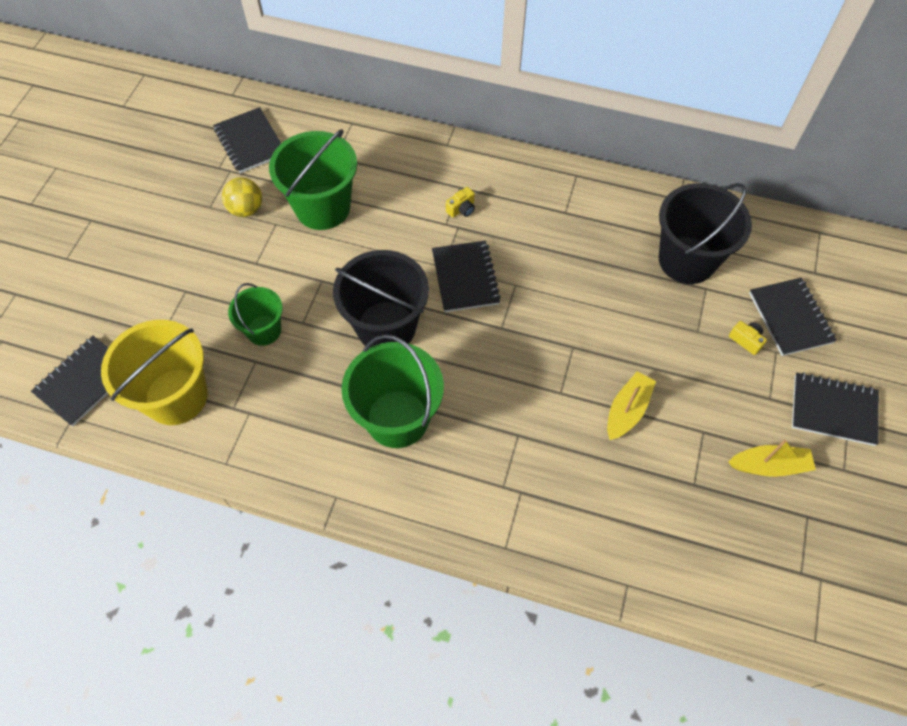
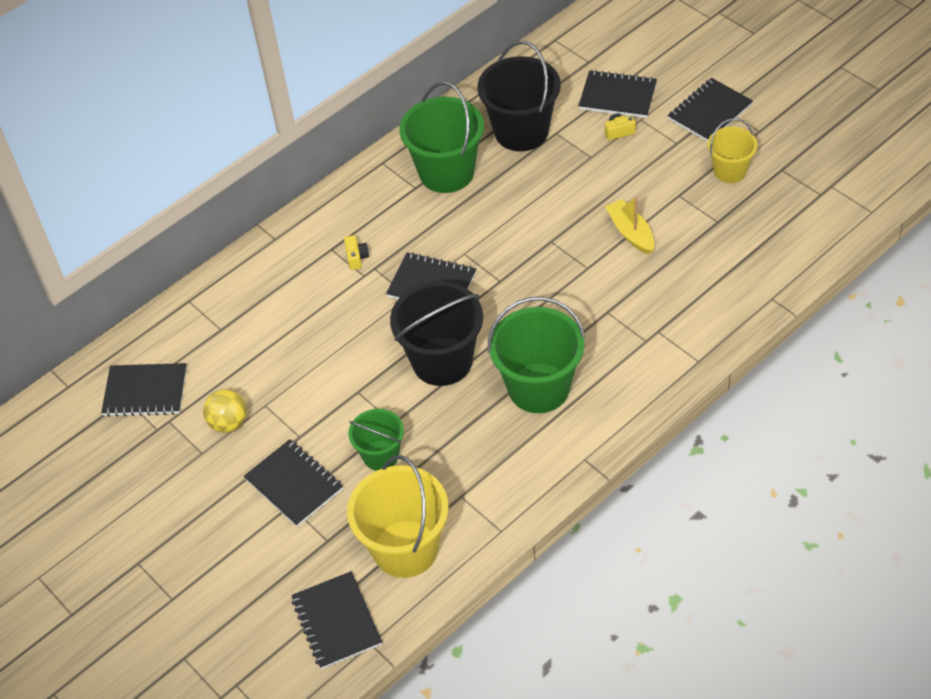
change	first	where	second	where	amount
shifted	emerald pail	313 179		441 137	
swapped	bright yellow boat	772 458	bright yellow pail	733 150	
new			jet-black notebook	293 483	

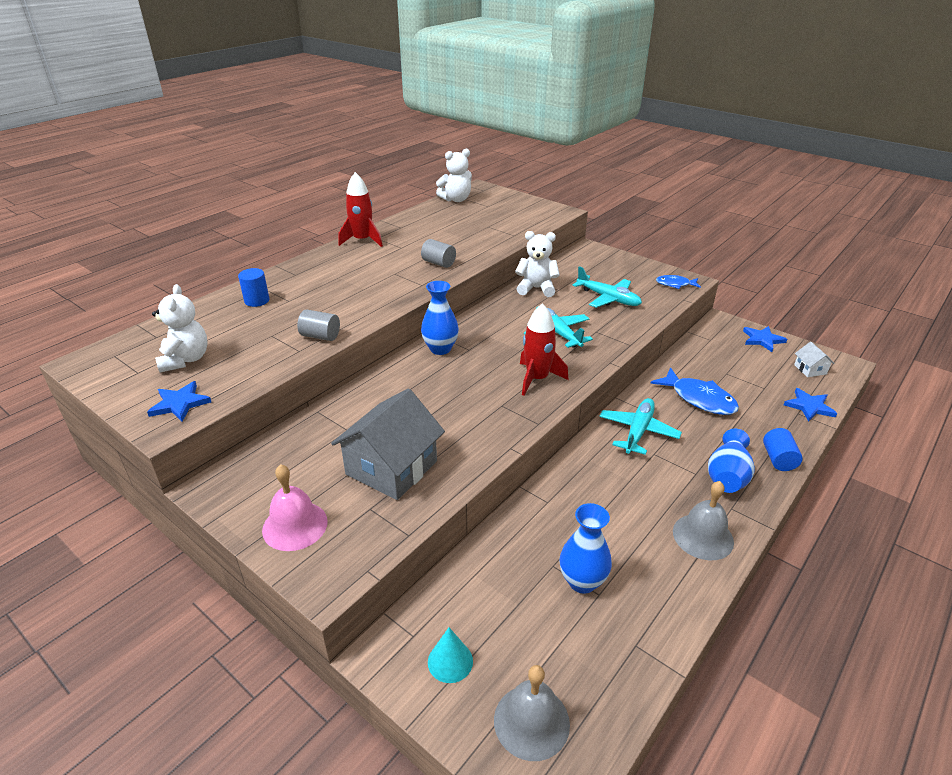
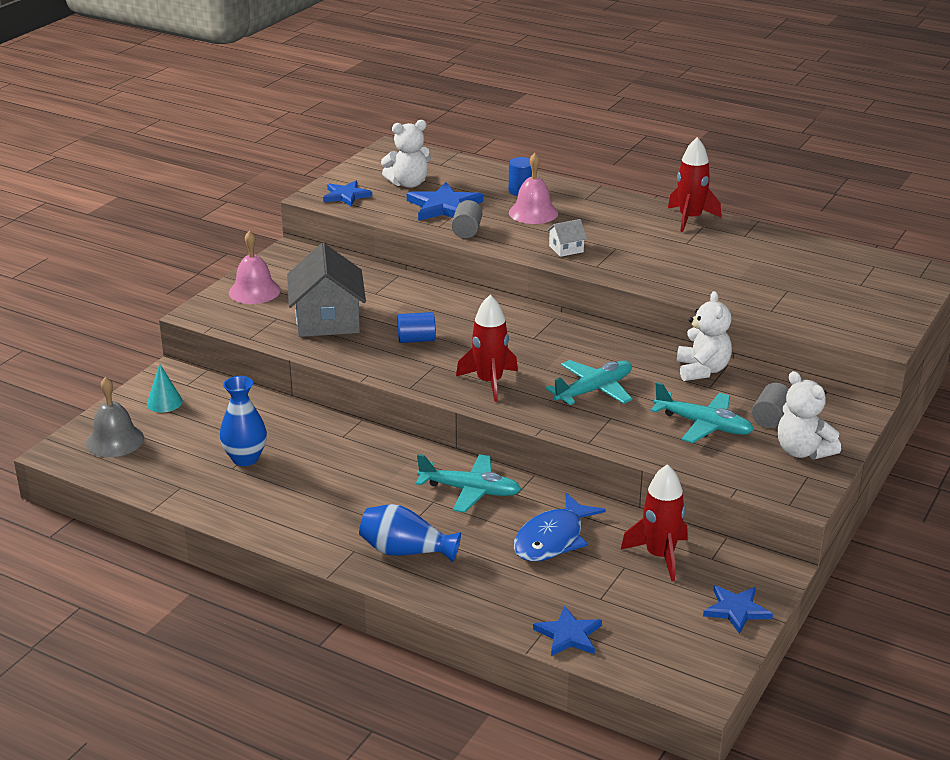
change	first	where	second	where	amount
rotated	ash-grey toy house	388 444		326 290	60 degrees clockwise
shifted	ash-grey cylinder	438 253		770 405	
gone	cobalt vase	440 318			
shifted	white teddy bear	454 175		809 415	
rotated	turquoise toy plane	607 287		702 412	90 degrees counterclockwise
gone	cobalt fish	678 282			
gone	ash-grey school bell	703 520			
shifted	cobalt cylinder	783 449		416 327	
shifted	white toy house	814 359		567 238	
new			cobalt star shape	445 201	
new			pink school bell	533 188	
new			crimson spaceship	654 522	

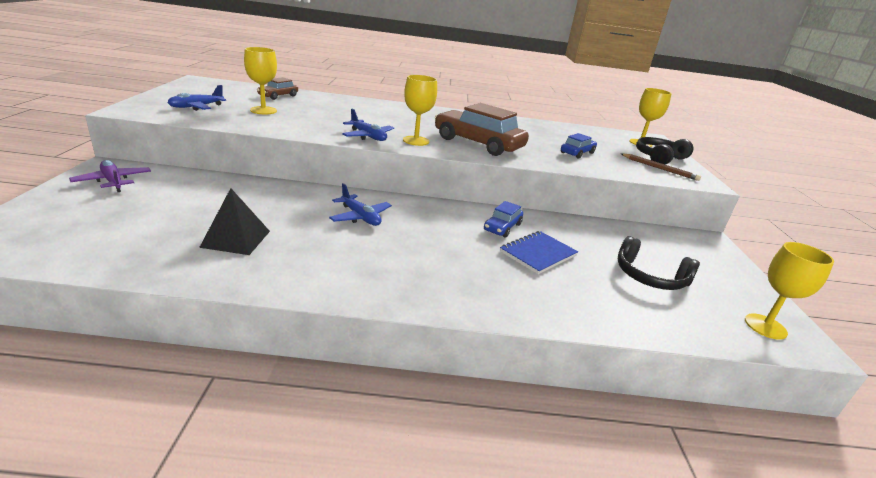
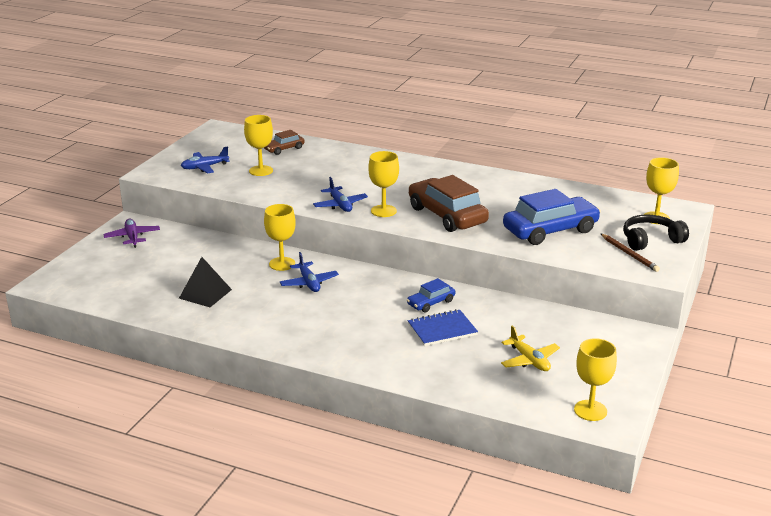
change	first	where	second	where	amount
scaled	cobalt automobile	579 146		552 217	x1.99
swapped	jet-black over-ear headphones	659 263	bright yellow toy plane	530 348	
new			bright yellow wine glass	280 237	

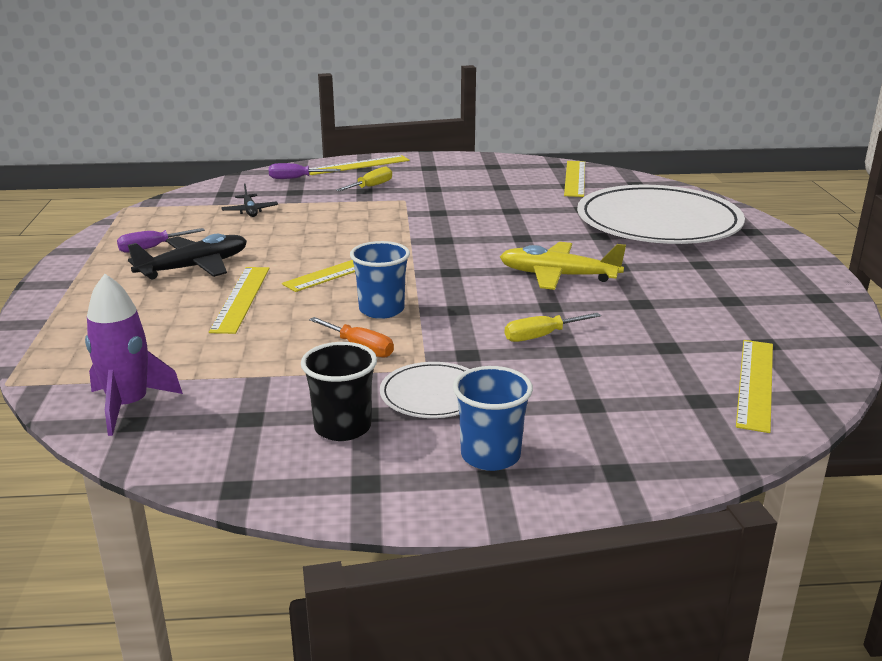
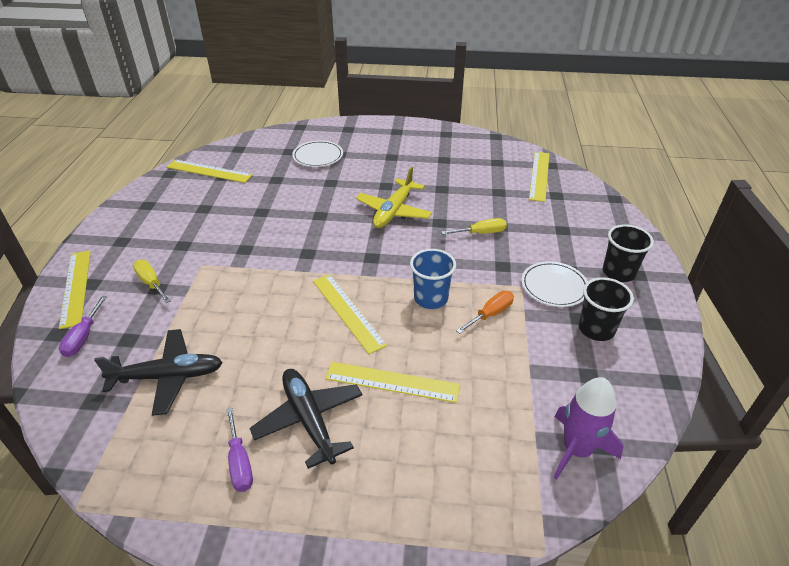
change	first	where	second	where	amount
scaled	jet-black toy plane	249 200		158 372	x1.76
repainted	cobalt cup	493 418	jet-black cup	628 253	
rotated	bright yellow hand screwdriver	553 327		474 226	90 degrees counterclockwise
scaled	white dinner plate	661 214		317 153	x0.45
rotated	bright yellow straightedge	754 386		539 177	75 degrees clockwise

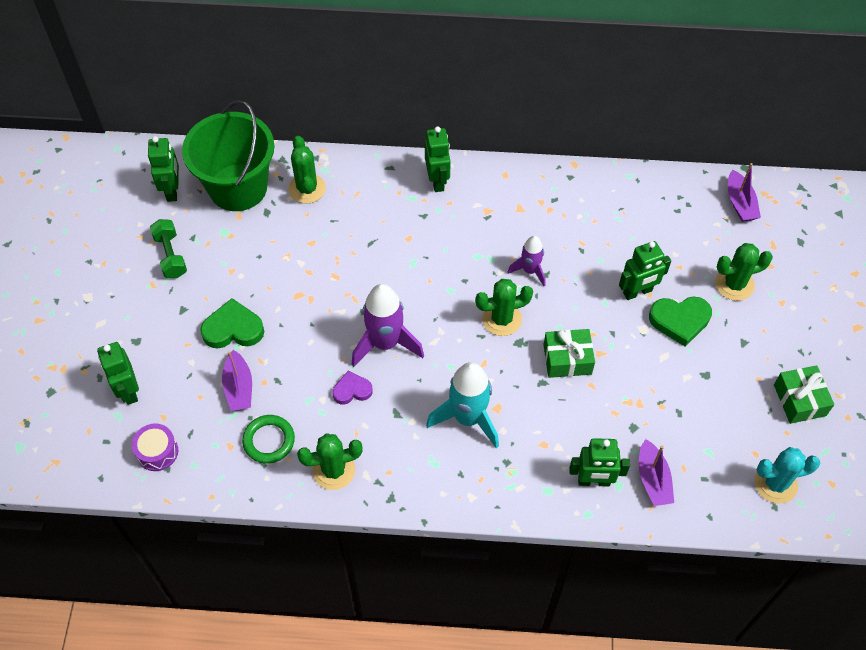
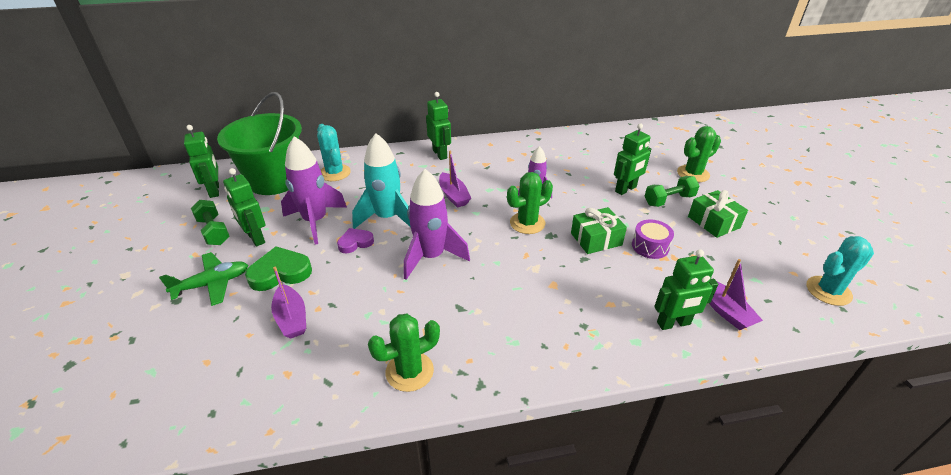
change	first	where	second	where	amount
shifted	emerald toy robot	118 373		244 207	
shifted	purple drum	155 447		653 239	
gone	emerald hoop	268 439			
repainted	emerald cactus	307 170	turquoise cactus	334 152	
shifted	purple heart shape	352 388		355 240	
shifted	turquoise spaceship	462 405		381 181	
swapped	emerald heart shape	680 321	emerald hand weight	672 191	
shifted	purple boat	744 192		455 179	
shifted	emerald wrapped gift	804 394		718 214	
new			emerald toy plane	203 279	
new			purple spaceship	314 190	

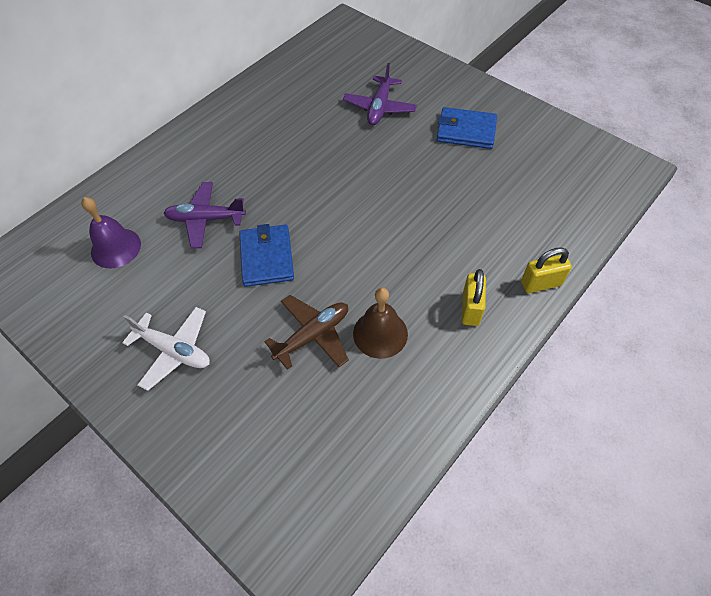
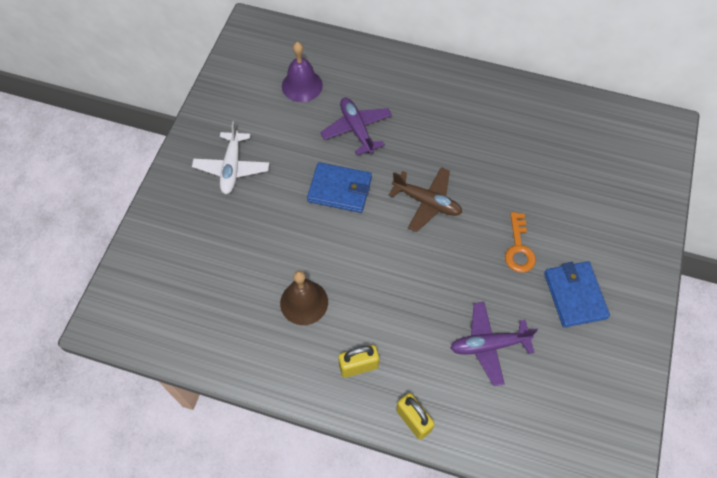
change	first	where	second	where	amount
rotated	cobalt card wallet	266 255		339 187	45 degrees clockwise
shifted	dark brown toy plane	306 332		425 199	
shifted	purple toy plane	380 94		494 344	
new			orange key	520 242	

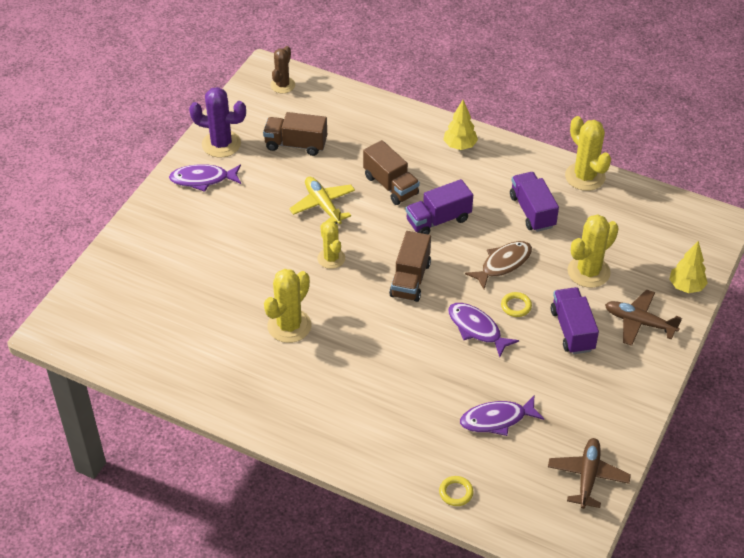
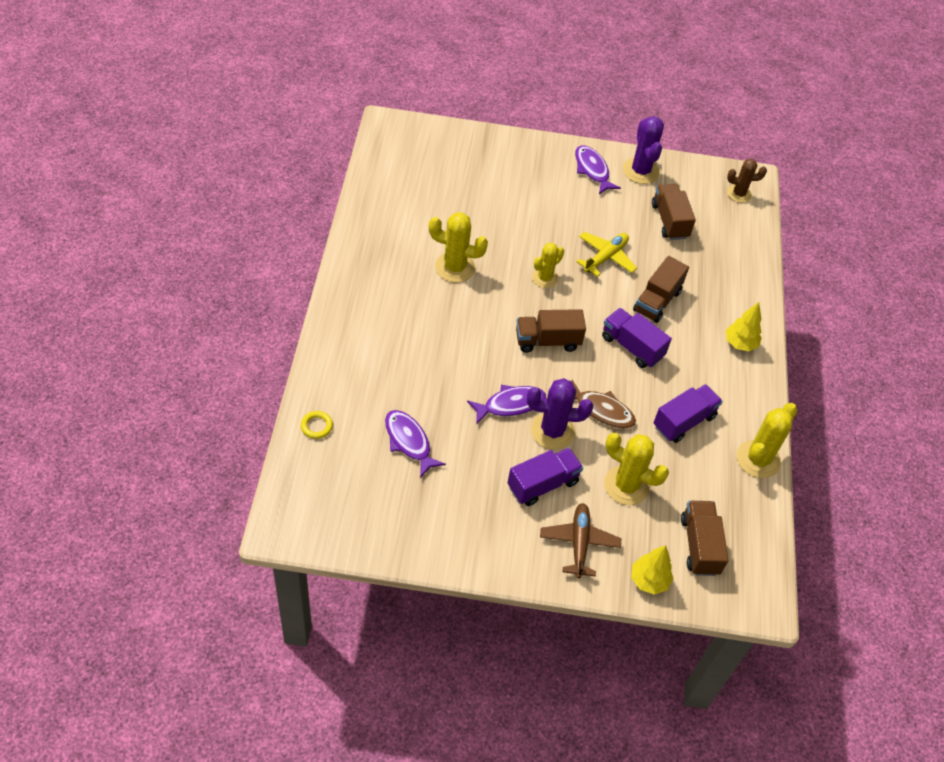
change	first	where	second	where	amount
rotated	purple fish	483 330		506 404	45 degrees clockwise
swapped	bright yellow hoop	516 304	purple cactus	560 414	
gone	dark brown toy plane	589 473			
new			dark brown lorry	704 538	

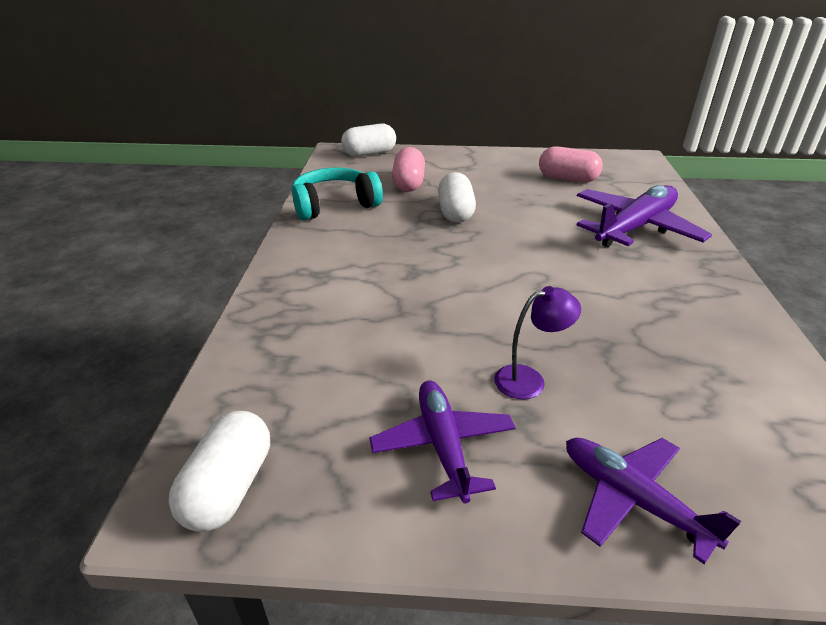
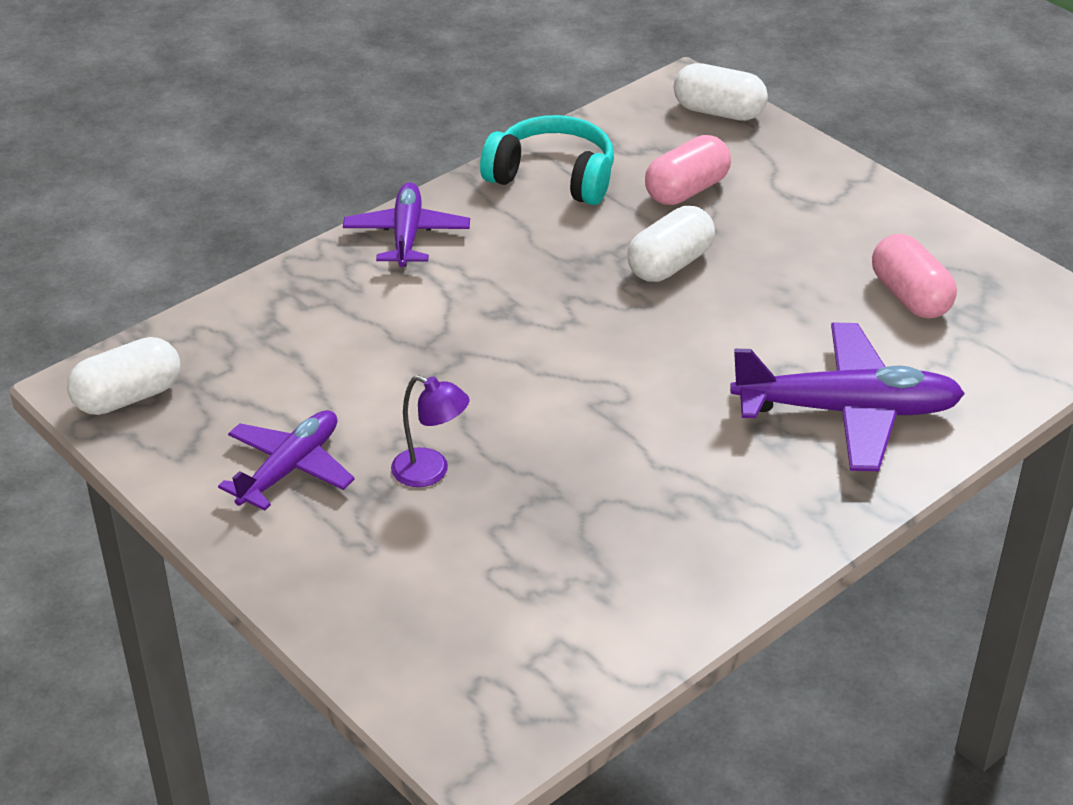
change	first	where	second	where	amount
shifted	purple toy plane	653 501		406 224	

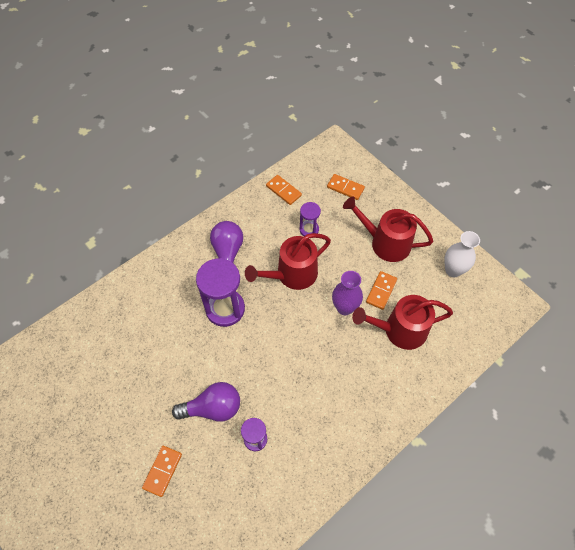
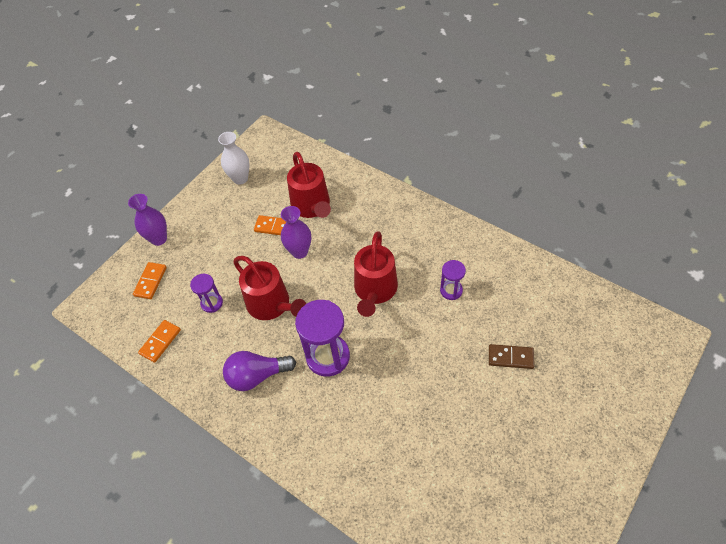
change	first	where	second	where	amount
repainted	orange domino piece	162 471	dark brown domino piece	511 356	
gone	purple lightbulb	206 402			
shifted	crimson watering pot	388 229		376 274	
new			purple vase	147 220	

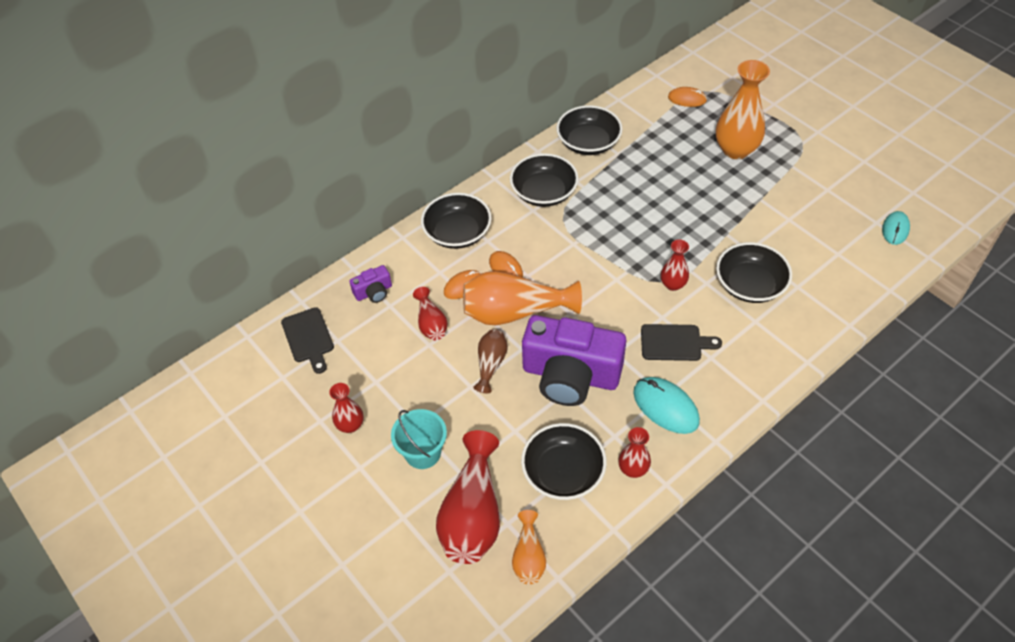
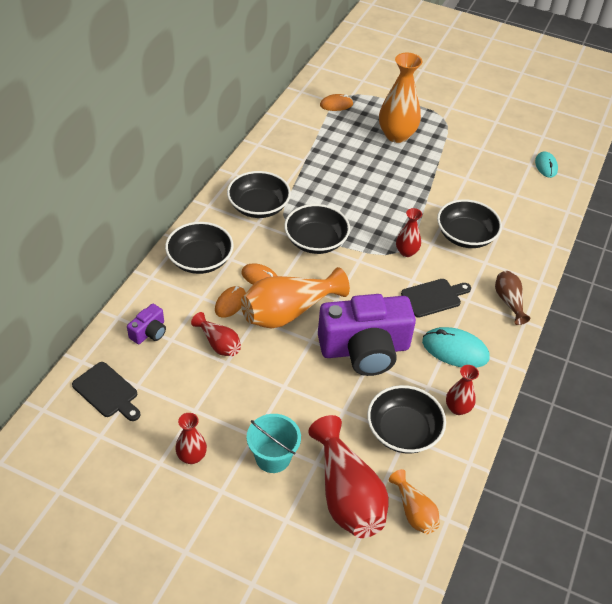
change	first	where	second	where	amount
shifted	dark brown vase	491 361		512 298	
shifted	jet-black bowl	589 130		317 229	

